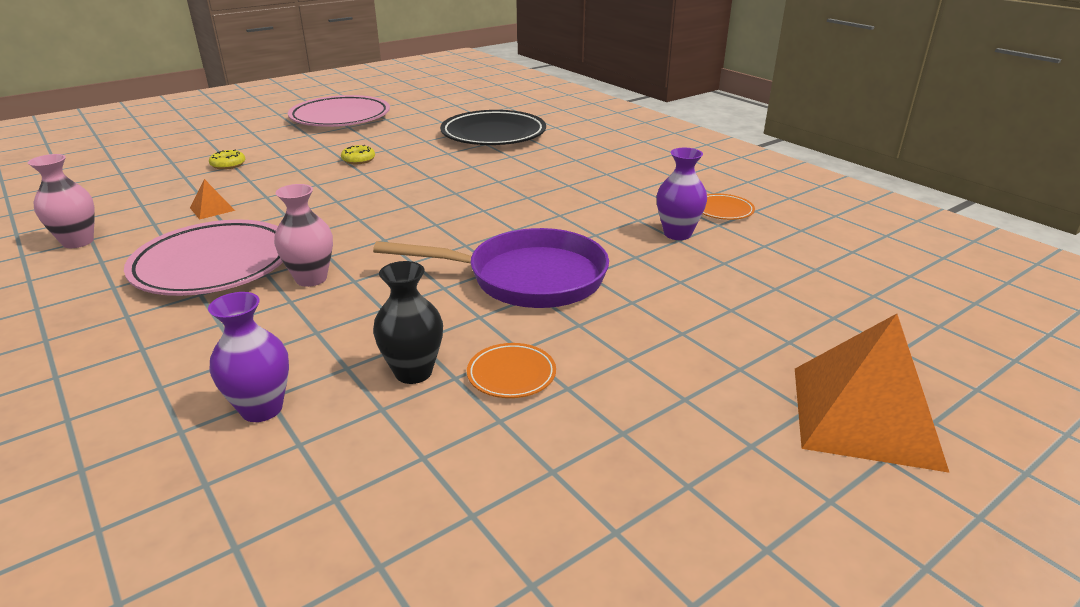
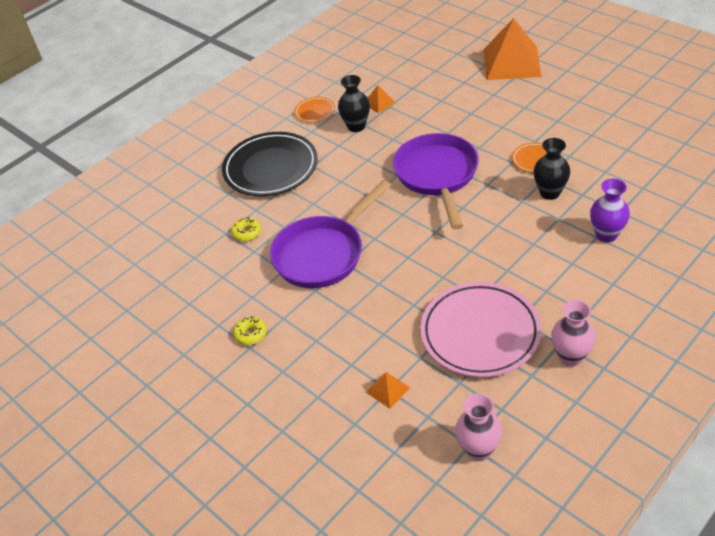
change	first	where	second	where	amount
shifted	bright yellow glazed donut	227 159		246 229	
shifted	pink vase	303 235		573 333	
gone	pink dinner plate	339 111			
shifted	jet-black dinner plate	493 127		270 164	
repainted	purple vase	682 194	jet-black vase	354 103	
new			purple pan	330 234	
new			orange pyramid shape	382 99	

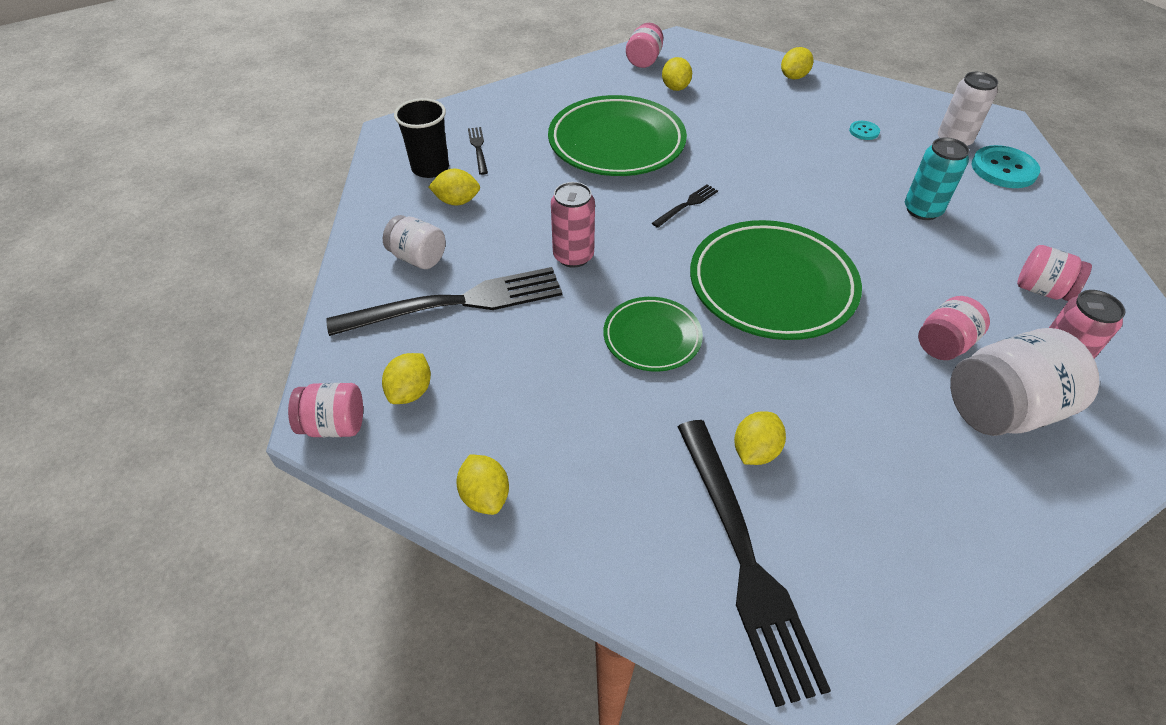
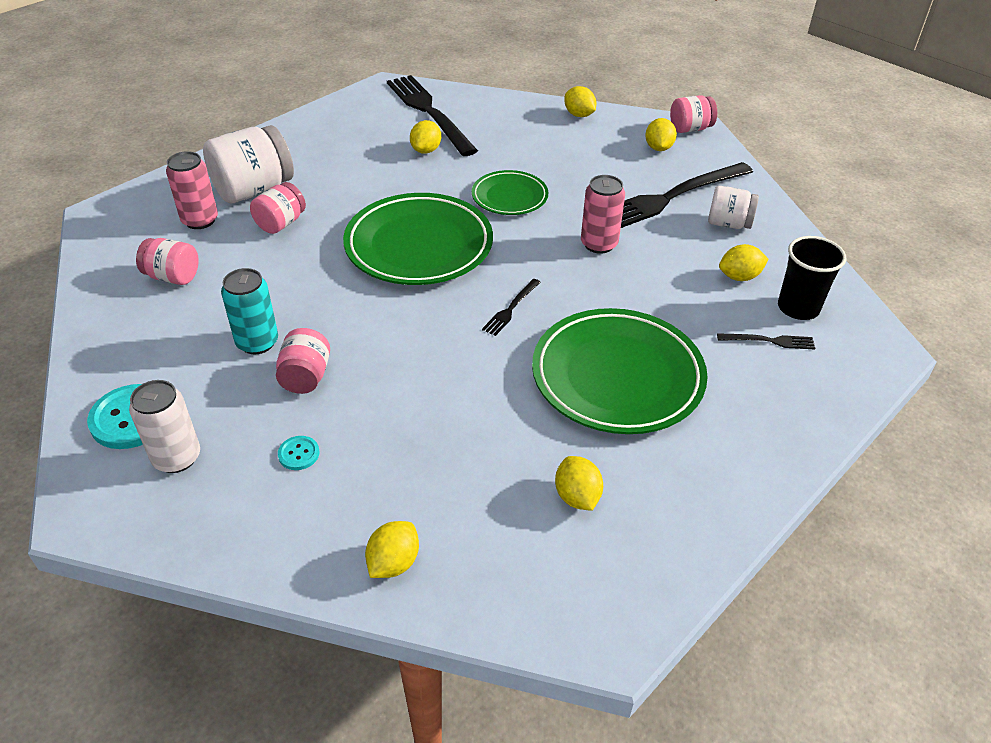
change	first	where	second	where	amount
rotated	jet-black fork	478 151		766 341	60 degrees counterclockwise
shifted	pink jam jar	644 45		303 361	

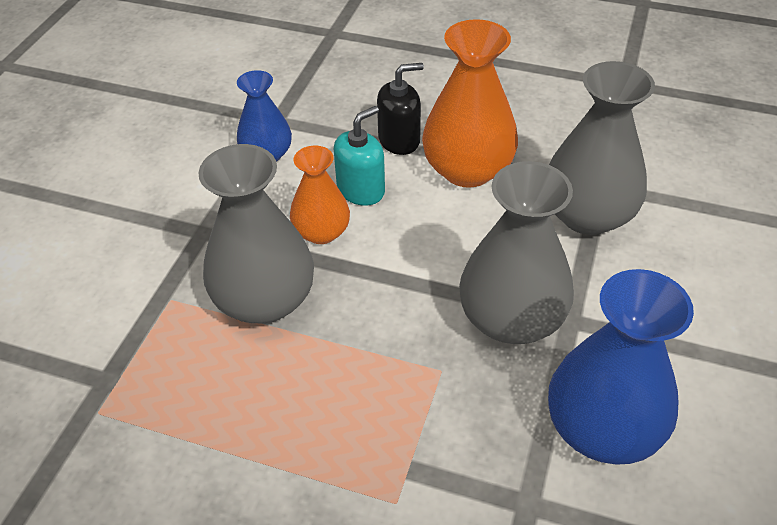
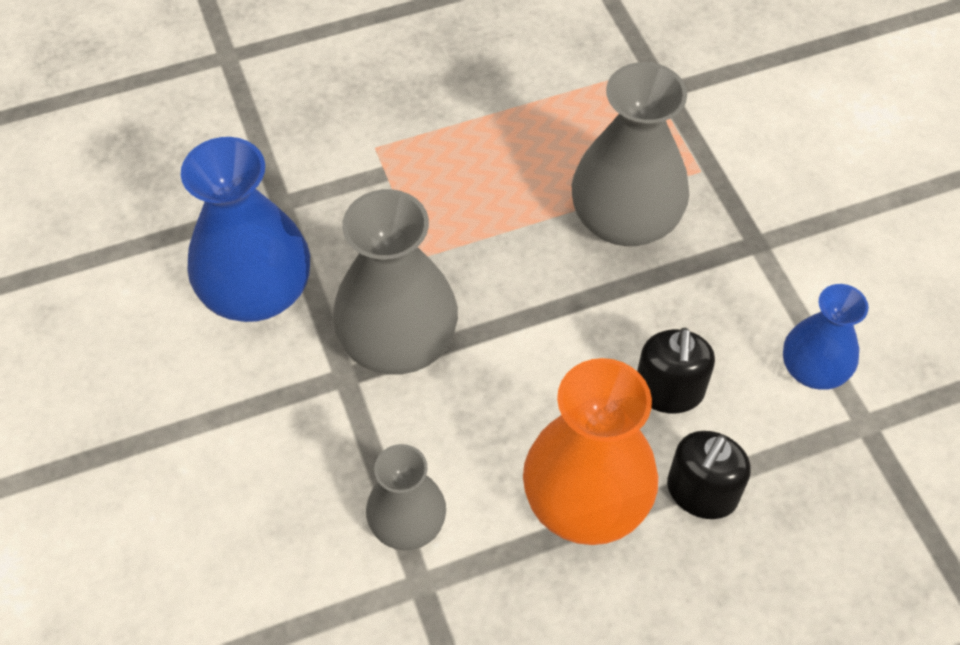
change	first	where	second	where	amount
gone	orange vase	320 195			
repainted	turquoise soap pump	359 156	jet-black soap pump	676 370	
scaled	ash-grey vase	602 148		406 497	x0.60

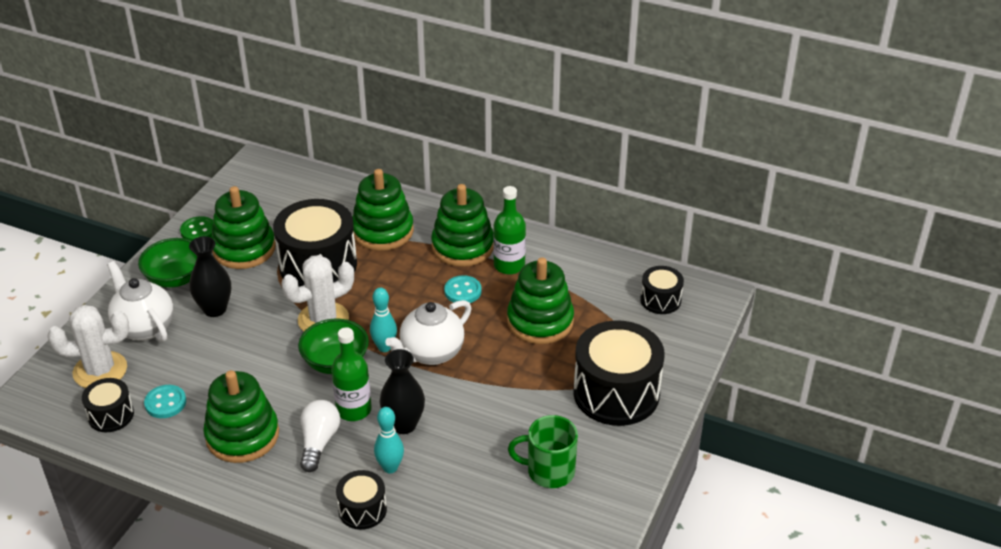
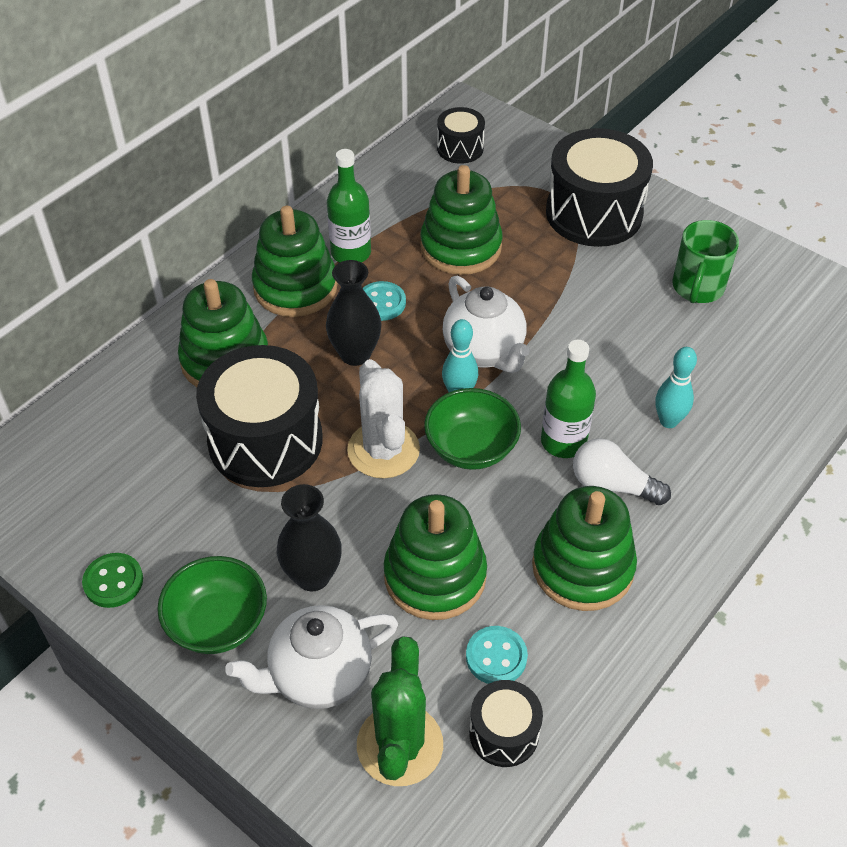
change	first	where	second	where	amount
repainted	white cactus	88 346	emerald cactus	400 711	
shifted	emerald stacking toy	243 227		435 557	
gone	jet-black drum	361 500			
shifted	jet-black vase	402 391		354 313	

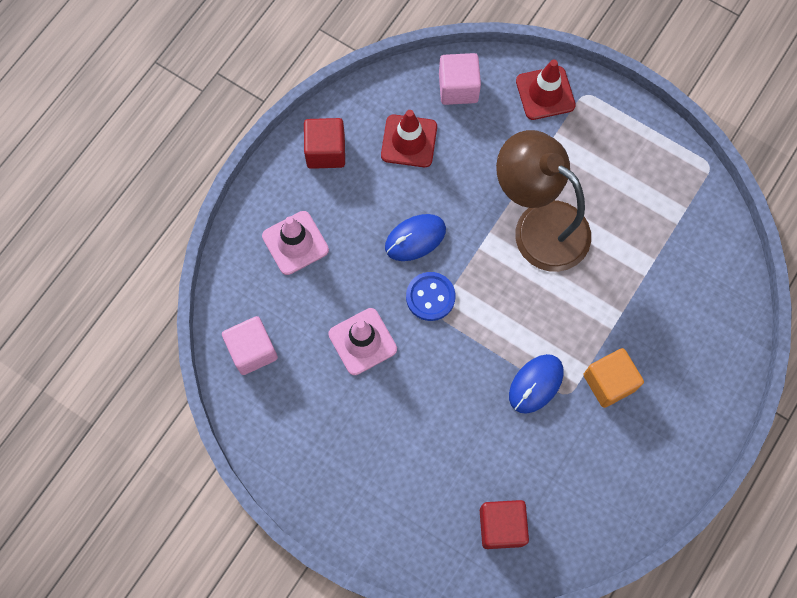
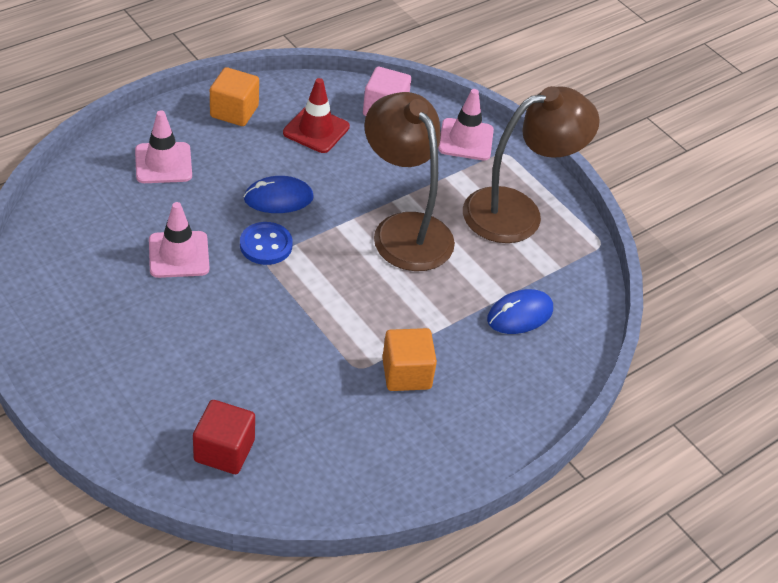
change	first	where	second	where	amount
gone	pink block	250 345			
repainted	crimson block	324 143	orange block	234 96	
shifted	cobalt PC mouse	536 383		520 311	
repainted	crimson traffic cone	546 89	pink traffic cone	466 124	
new			dark brown desk lamp	531 164	

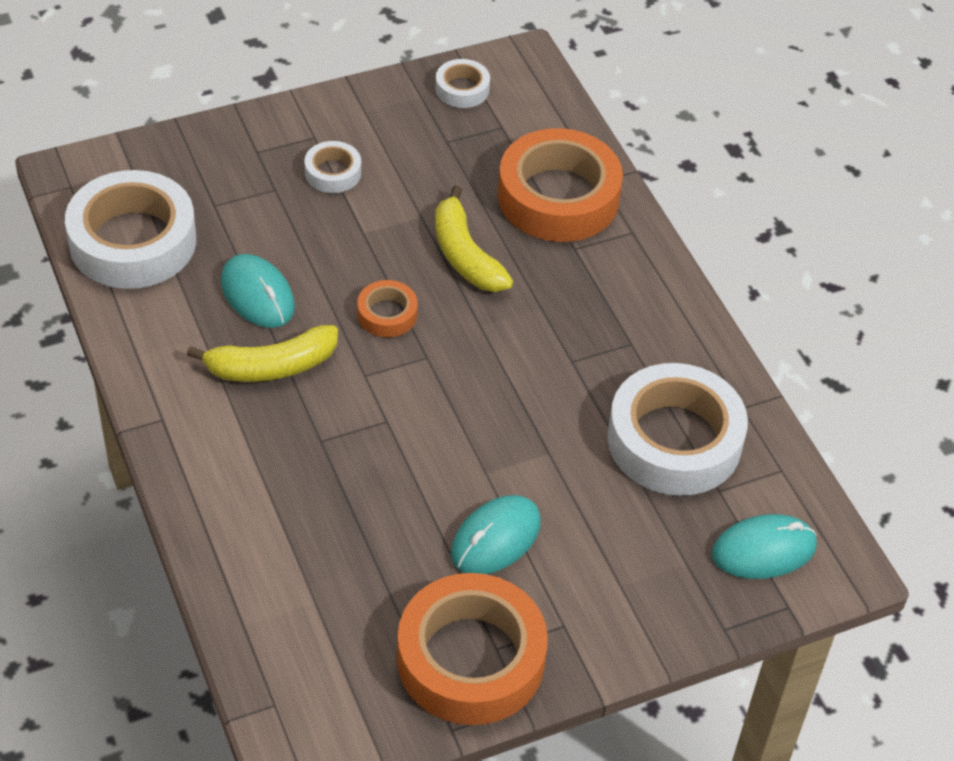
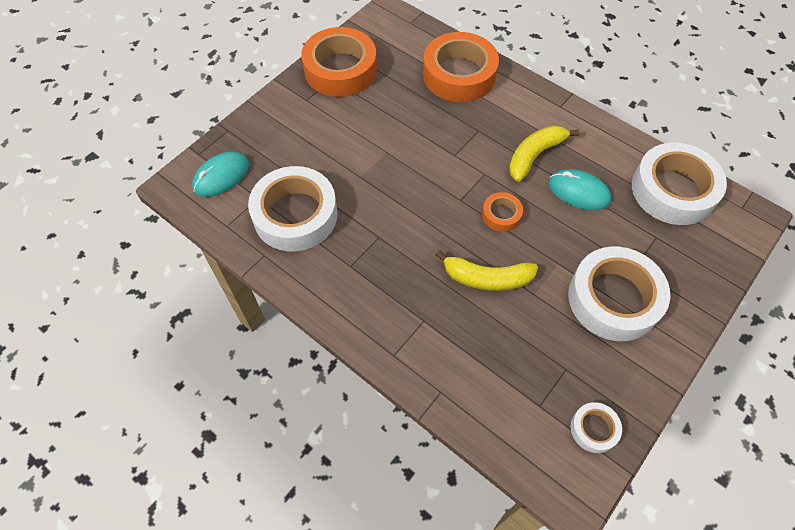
change	first	where	second	where	amount
scaled	white sticky tape	332 167		619 294	x2.15
rotated	bright yellow toy banana	474 238		486 270	150 degrees clockwise
gone	turquoise PC mouse	496 534			
shifted	orange sticky tape	560 185		461 67	

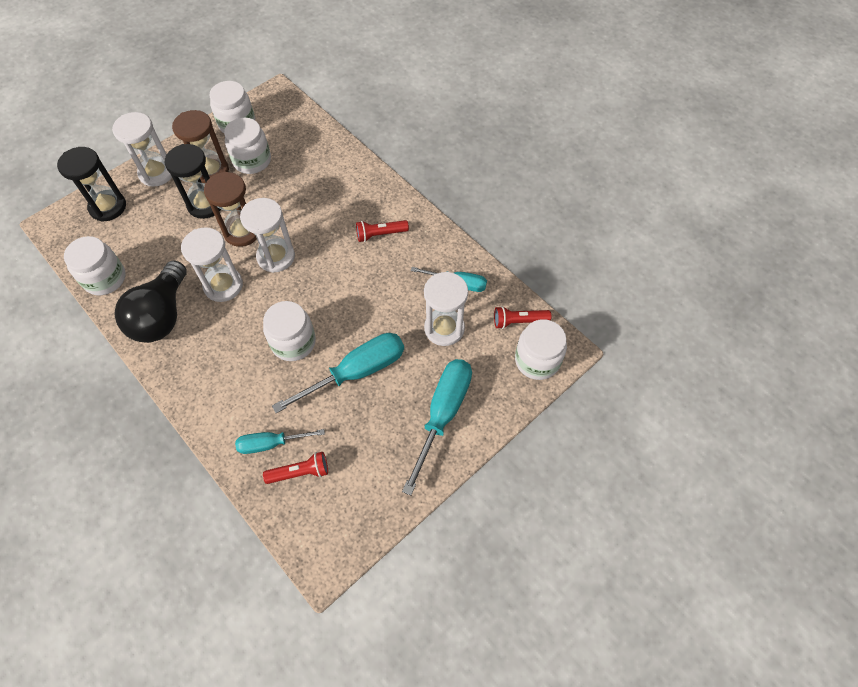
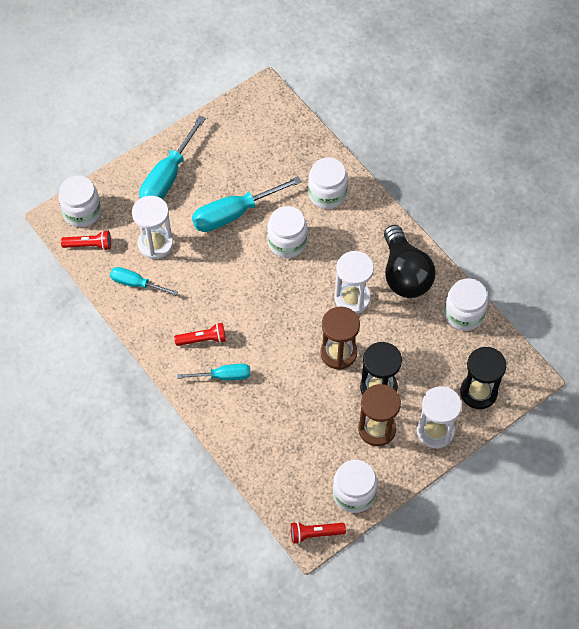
change	first	where	second	where	amount
rotated	jet-black lightbulb	151 301		409 261	150 degrees clockwise
shifted	white jam jar	247 146		328 183	
shifted	turquoise hand screwdriver	280 441		214 372	
gone	white hourglass	267 235			
shifted	crimson torch	295 468		318 533	

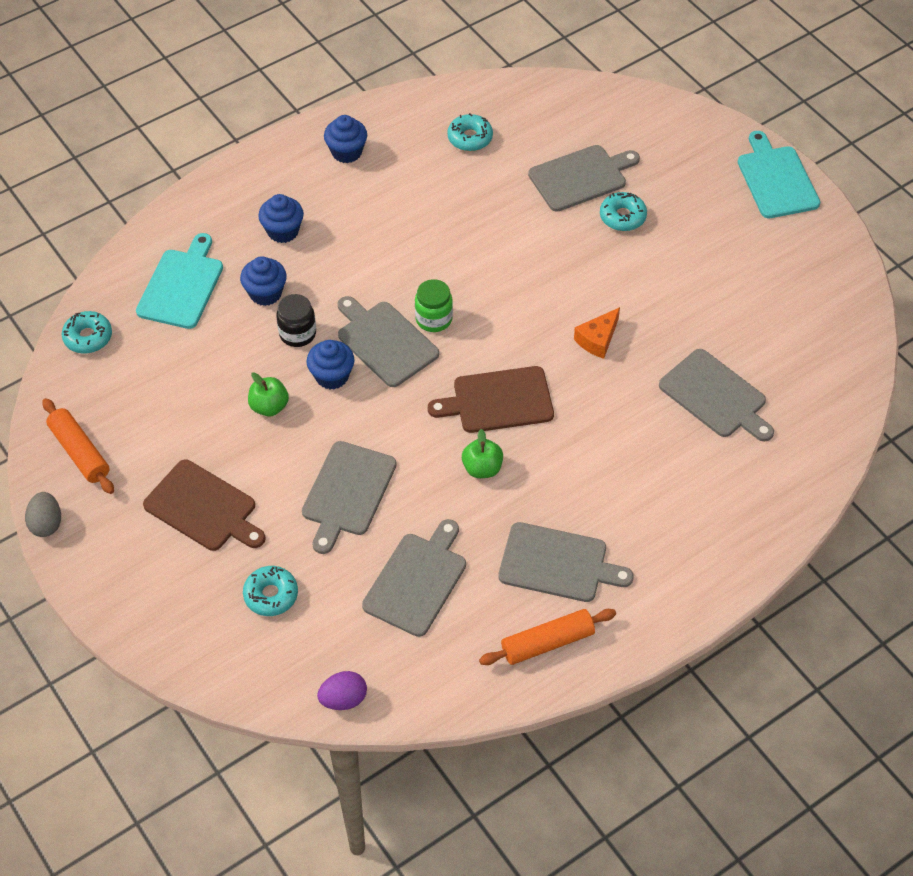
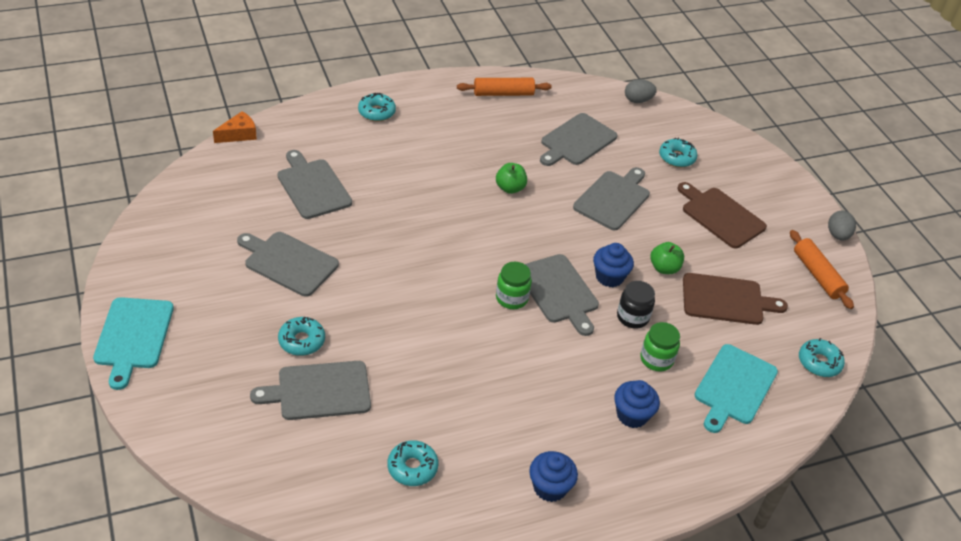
change	first	where	second	where	amount
swapped	cobalt cupcake	263 281	emerald jam jar	660 347	
repainted	purple egg	342 690	ash-grey egg	641 91	
shifted	dark brown chopping board	491 399		735 299	
shifted	ash-grey chopping board	566 562		288 264	
shifted	orange cheese	597 333		235 127	
new			turquoise glazed donut	377 107	

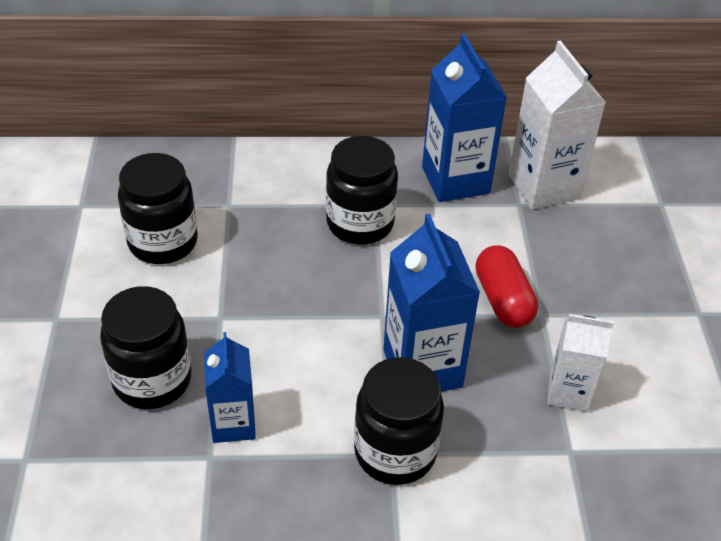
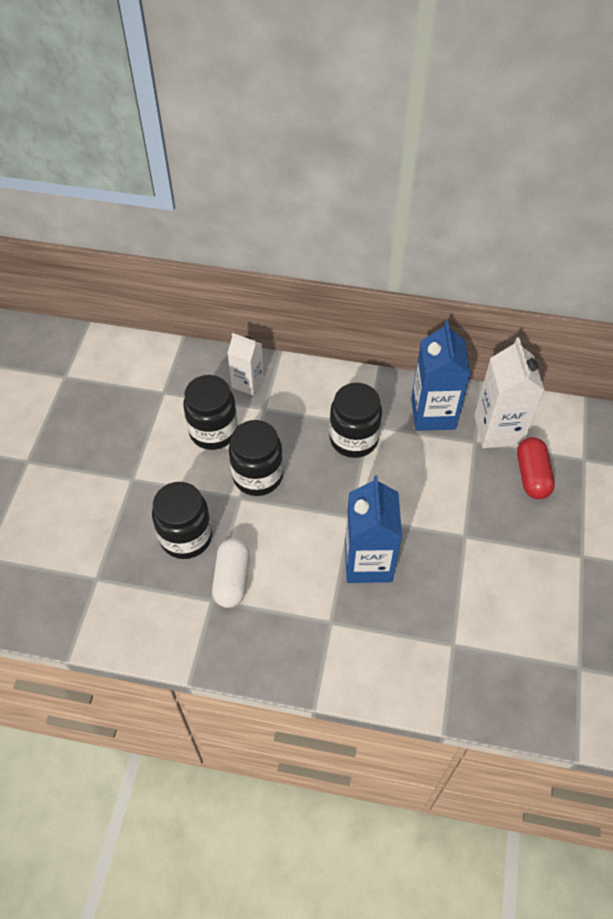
change	first	where	second	where	amount
swapped	cobalt carton	230 387	white pill	231 573	
shifted	jet-black jam jar	399 421		256 458	
shifted	crimson pill	507 286		536 468	
shifted	white carton	580 363		245 364	

